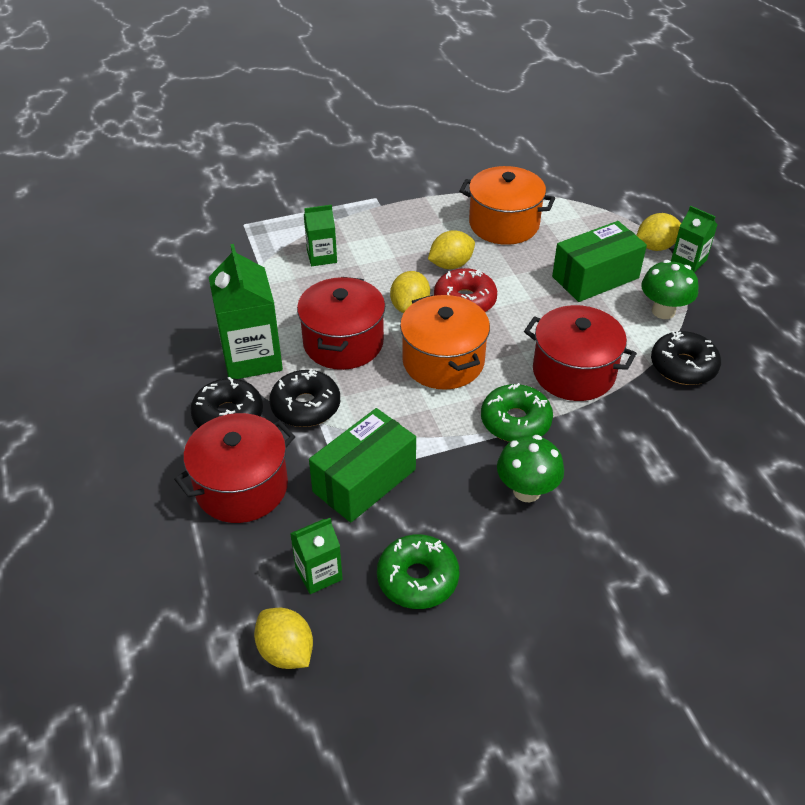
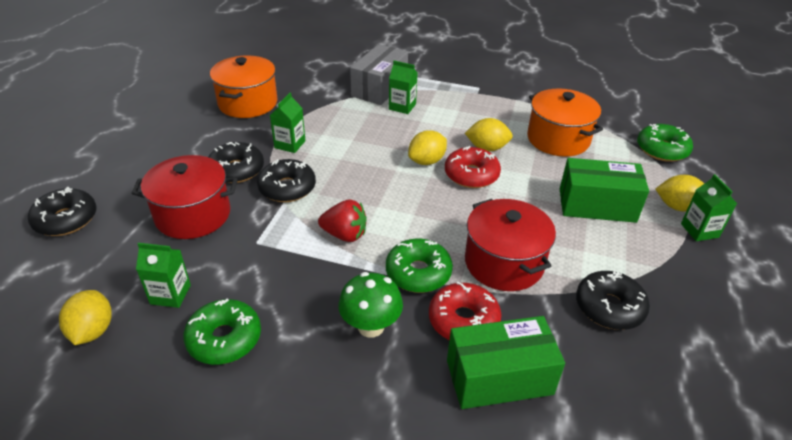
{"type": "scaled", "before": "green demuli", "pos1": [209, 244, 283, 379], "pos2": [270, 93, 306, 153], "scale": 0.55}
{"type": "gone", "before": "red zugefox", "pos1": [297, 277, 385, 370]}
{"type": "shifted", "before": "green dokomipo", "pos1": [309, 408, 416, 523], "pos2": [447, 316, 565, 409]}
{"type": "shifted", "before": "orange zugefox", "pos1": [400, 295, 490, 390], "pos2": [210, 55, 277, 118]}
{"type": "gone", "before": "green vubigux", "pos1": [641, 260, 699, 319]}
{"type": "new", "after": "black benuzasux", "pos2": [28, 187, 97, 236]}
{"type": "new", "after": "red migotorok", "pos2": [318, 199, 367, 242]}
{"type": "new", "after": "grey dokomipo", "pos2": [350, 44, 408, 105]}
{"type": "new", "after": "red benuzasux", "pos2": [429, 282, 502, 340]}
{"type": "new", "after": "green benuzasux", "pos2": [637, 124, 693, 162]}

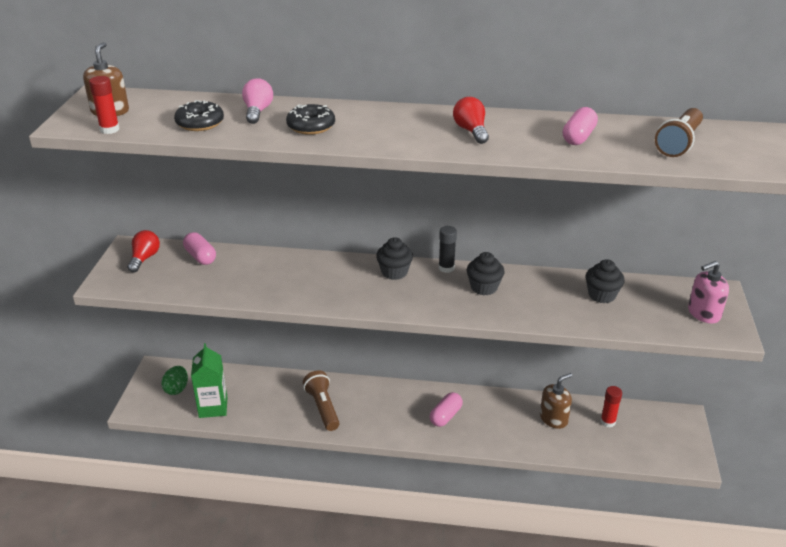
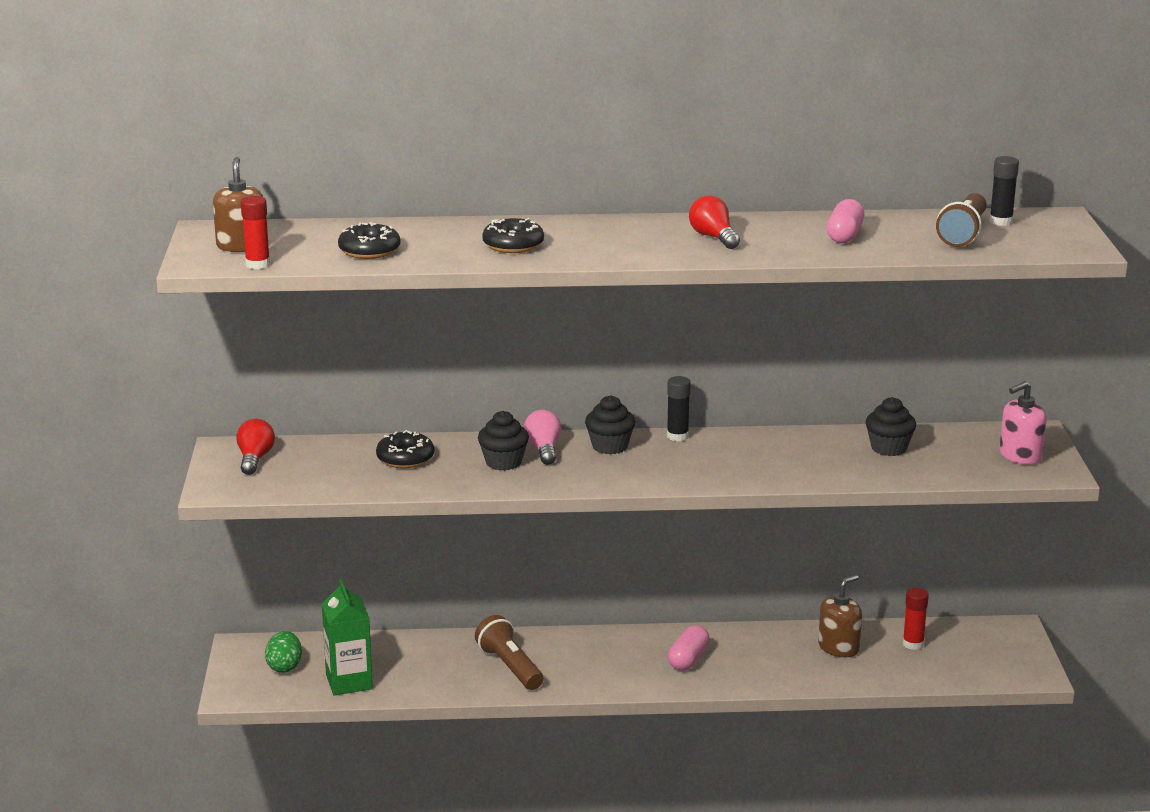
{"type": "gone", "before": "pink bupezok", "pos1": [183, 232, 216, 265]}
{"type": "shifted", "before": "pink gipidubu", "pos1": [242, 78, 273, 124], "pos2": [524, 409, 561, 465]}
{"type": "shifted", "before": "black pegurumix", "pos1": [466, 252, 505, 295], "pos2": [478, 411, 529, 471]}
{"type": "new", "after": "black benuzasux", "pos2": [376, 430, 434, 468]}
{"type": "new", "after": "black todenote", "pos2": [989, 156, 1019, 226]}

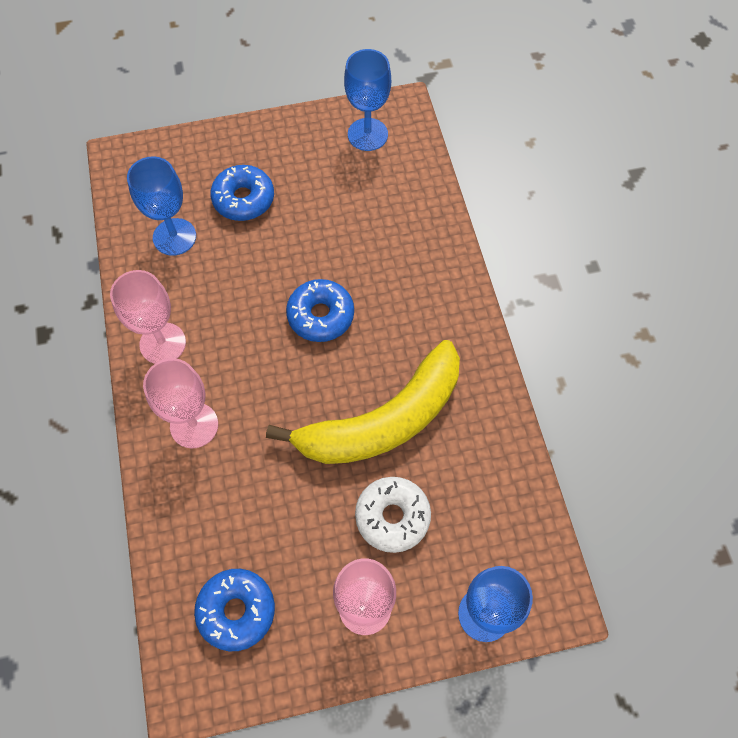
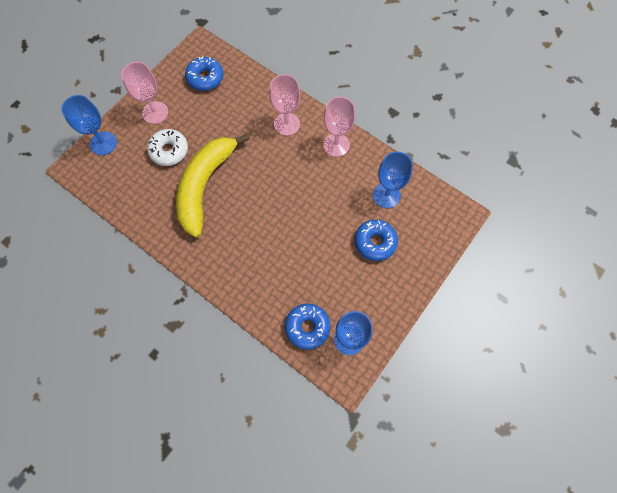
{"type": "shifted", "before": "blue benuzasux", "pos1": [286, 279, 354, 342], "pos2": [285, 304, 330, 350]}

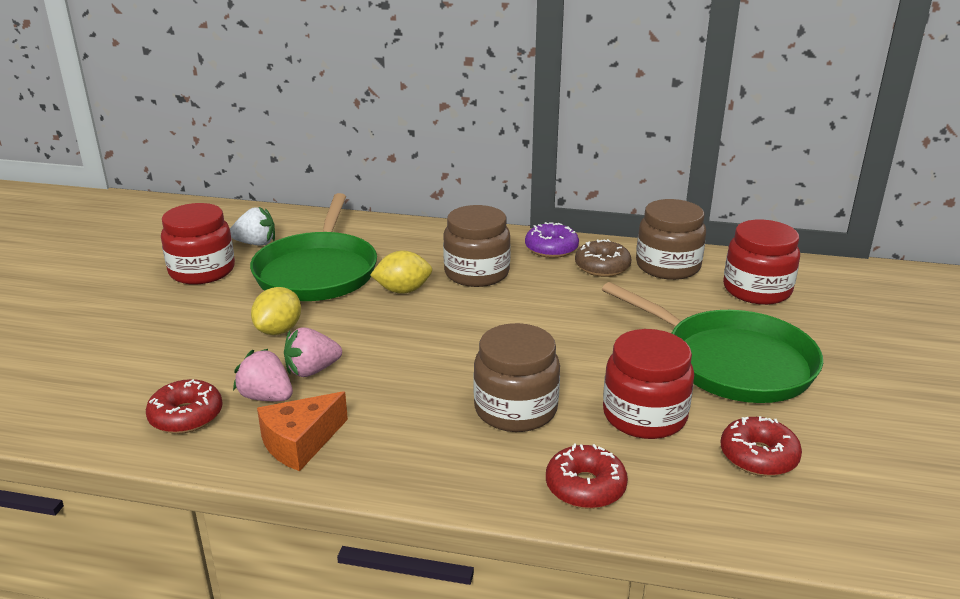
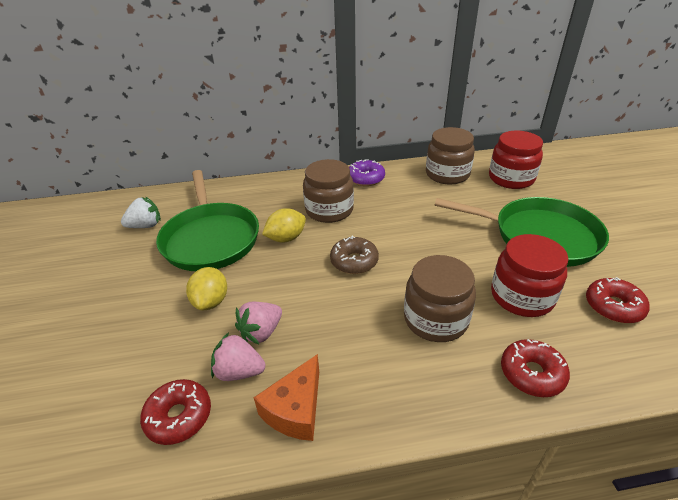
{"type": "gone", "before": "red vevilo", "pos1": [161, 203, 235, 284]}
{"type": "shifted", "before": "brown benuzasux", "pos1": [575, 239, 631, 277], "pos2": [330, 236, 379, 274]}

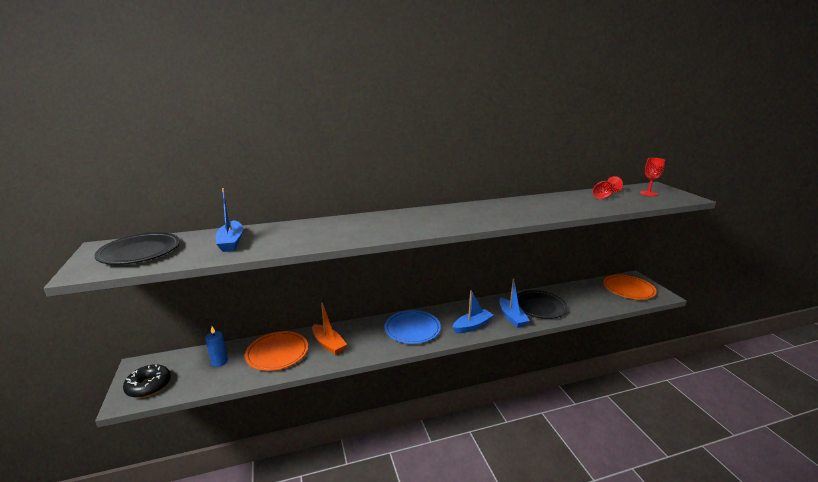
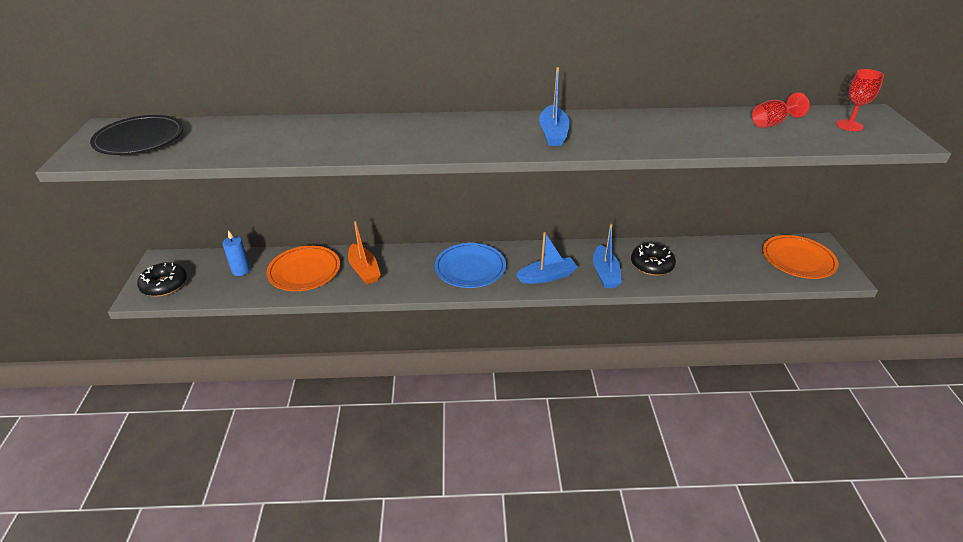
{"type": "shifted", "before": "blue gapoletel", "pos1": [216, 188, 243, 252], "pos2": [539, 67, 569, 146]}
{"type": "swapped", "before": "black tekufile", "after": "black benuzasux", "pos1": [517, 290, 568, 319], "pos2": [631, 243, 676, 276]}

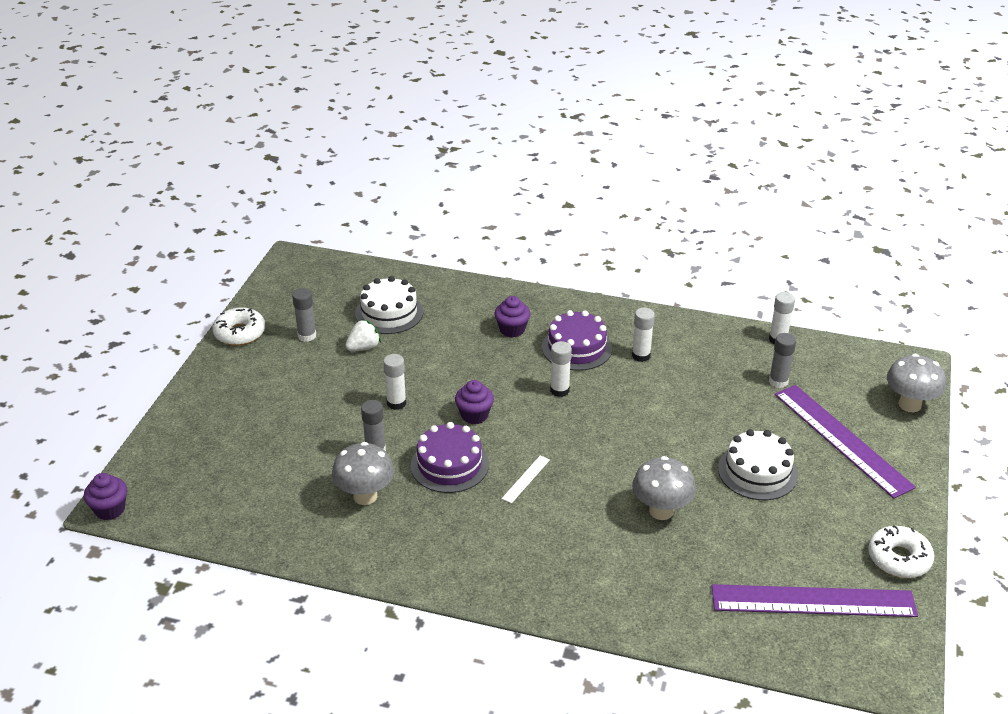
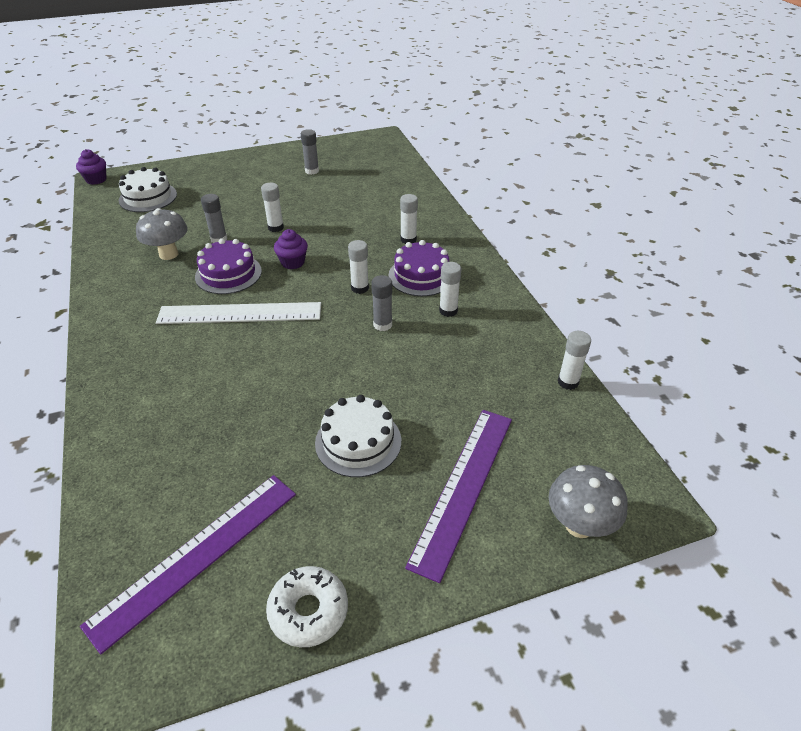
{"type": "gone", "before": "white benuzasux", "pos1": [213, 307, 265, 346]}
{"type": "gone", "before": "white migotorok", "pos1": [345, 319, 381, 351]}
{"type": "shifted", "before": "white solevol", "pos1": [355, 276, 424, 334], "pos2": [119, 167, 177, 212]}
{"type": "swapped", "before": "purple pegurumix", "after": "white todenote", "pos1": [494, 296, 530, 338], "pos2": [400, 194, 418, 244]}
{"type": "scaled", "before": "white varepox", "pos1": [502, 455, 550, 503], "pos2": [156, 302, 321, 324], "scale": 2.49}
{"type": "gone", "before": "grey vubigux", "pos1": [632, 456, 696, 520]}
{"type": "rotated", "before": "purple varepox", "pos1": [712, 584, 918, 617], "pos2": [80, 475, 296, 654], "turn": 75}
{"type": "shifted", "before": "grey todenote", "pos1": [769, 333, 796, 388], "pos2": [371, 275, 392, 331]}

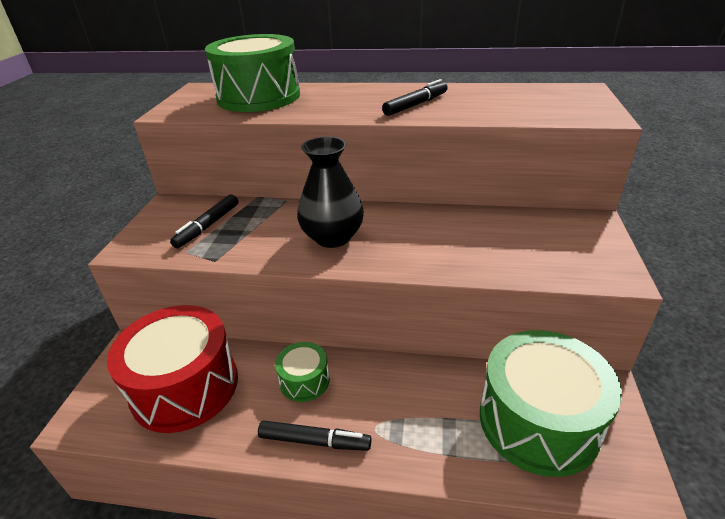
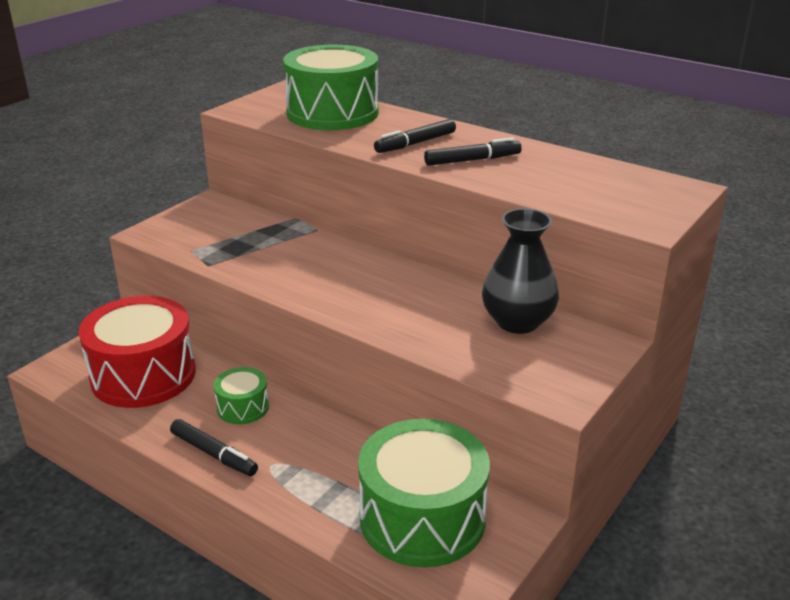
{"type": "shifted", "before": "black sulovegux", "pos1": [170, 194, 238, 248], "pos2": [374, 119, 456, 153]}
{"type": "shifted", "before": "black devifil", "pos1": [297, 136, 364, 248], "pos2": [482, 208, 559, 334]}

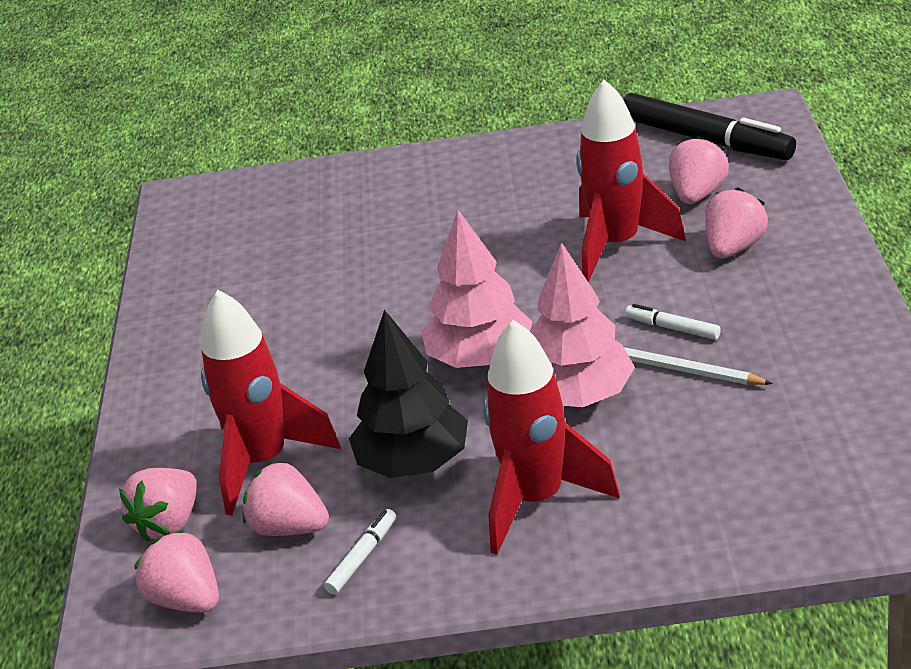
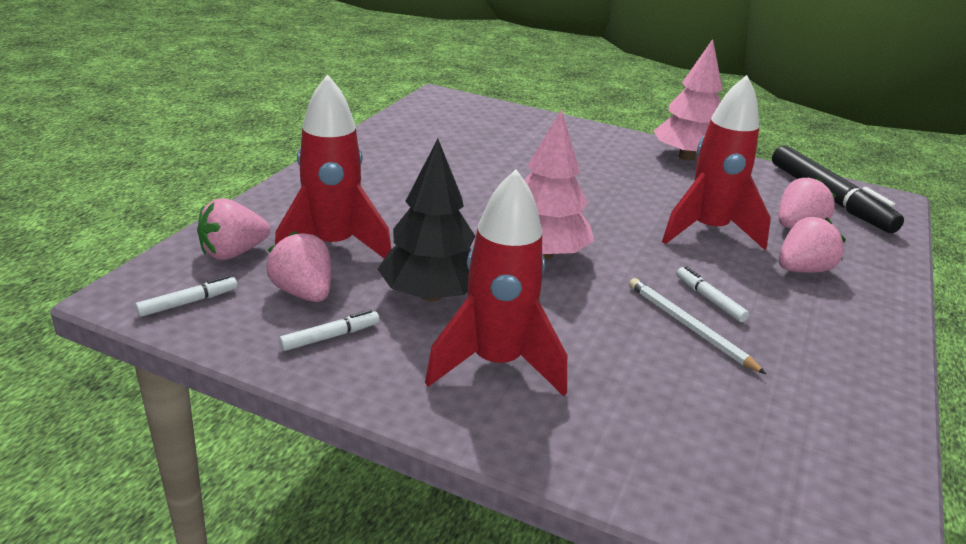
{"type": "swapped", "before": "pink migotorok", "after": "white sulovegux", "pos1": [134, 530, 219, 613], "pos2": [135, 275, 238, 317]}
{"type": "shifted", "before": "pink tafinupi", "pos1": [530, 243, 635, 407], "pos2": [653, 39, 722, 161]}

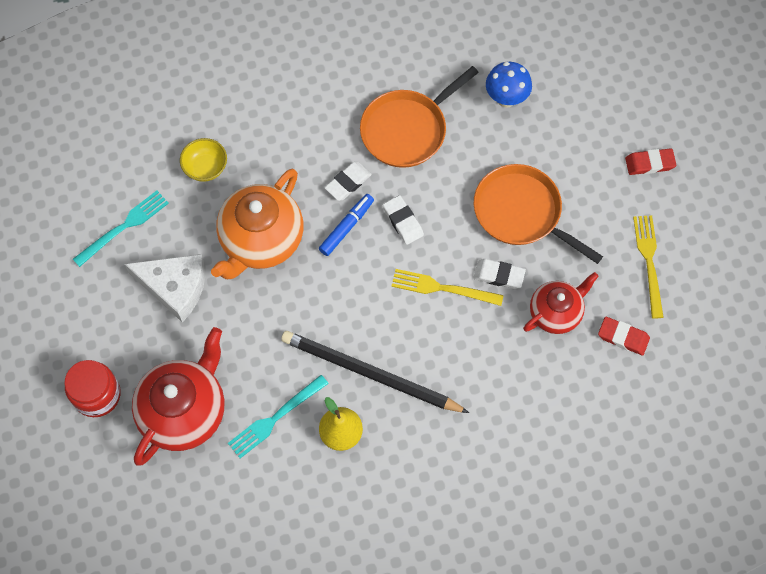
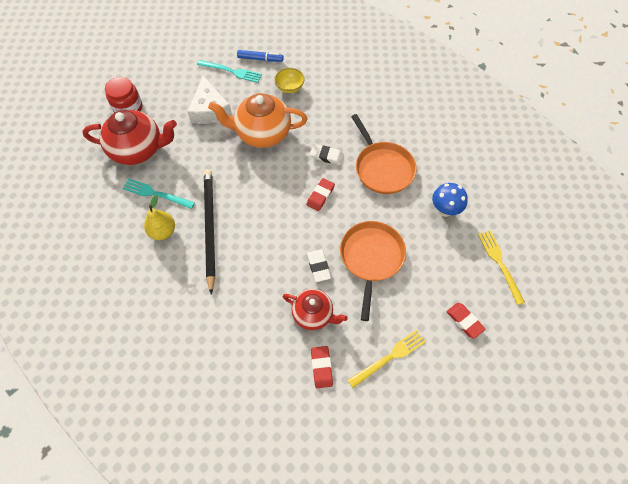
{"type": "shifted", "before": "blue sulovegux", "pos1": [319, 194, 374, 256], "pos2": [237, 50, 283, 62]}
{"type": "rotated", "before": "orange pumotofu", "pos1": [360, 66, 479, 168], "pos2": [351, 114, 417, 194], "turn": -135}
{"type": "repainted", "before": "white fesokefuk", "after": "red fesokefuk", "pos1": [383, 195, 424, 245], "pos2": [306, 178, 335, 211]}
{"type": "shifted", "before": "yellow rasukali", "pos1": [391, 269, 503, 306], "pos2": [478, 230, 525, 305]}

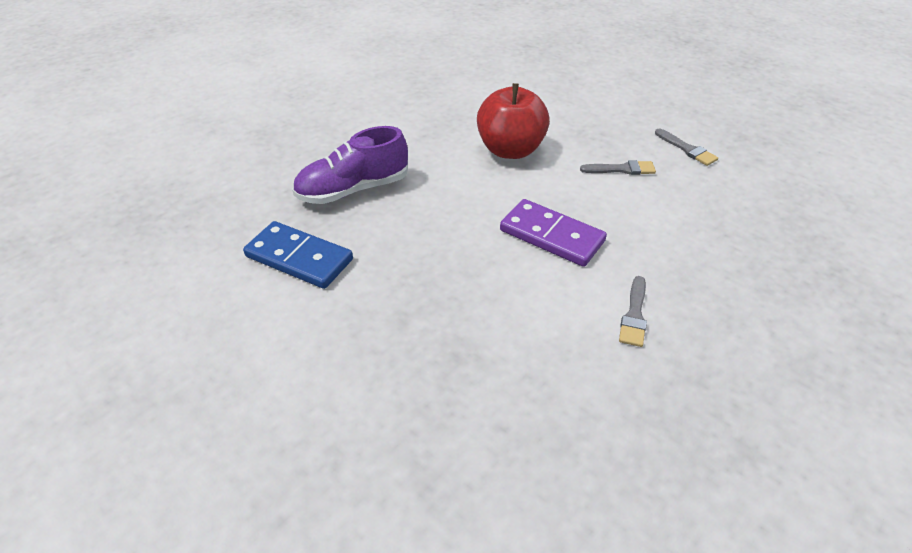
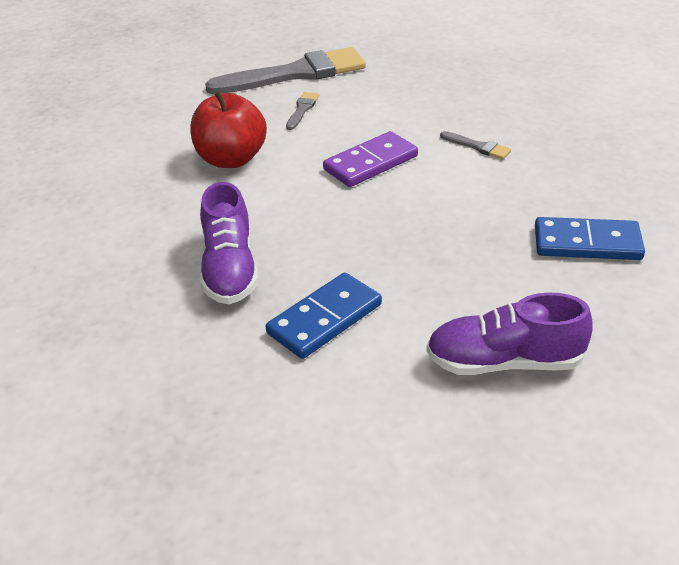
{"type": "scaled", "before": "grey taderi", "pos1": [655, 129, 718, 166], "pos2": [205, 47, 366, 94], "scale": 2.45}
{"type": "new", "after": "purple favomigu", "pos2": [426, 292, 592, 375]}
{"type": "new", "after": "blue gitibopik", "pos2": [535, 217, 645, 260]}

